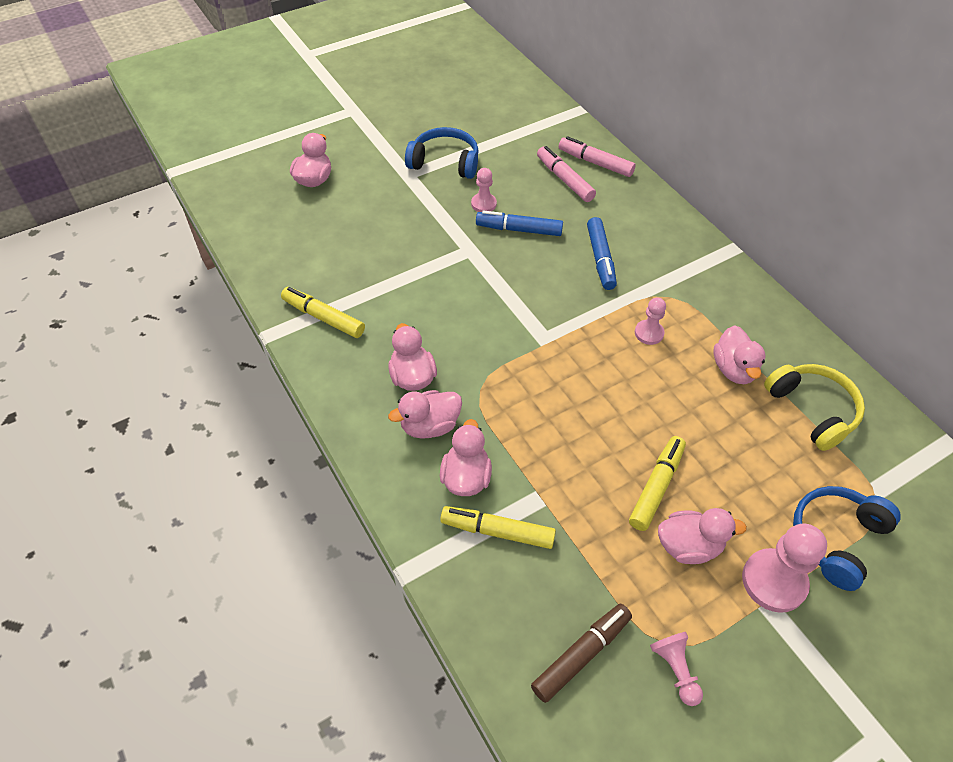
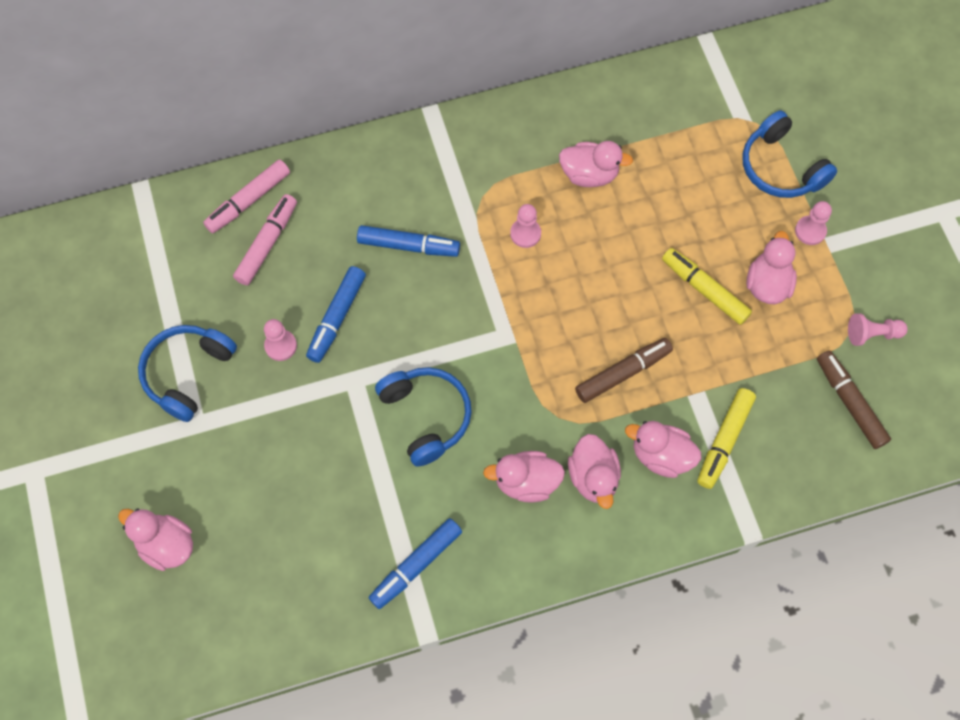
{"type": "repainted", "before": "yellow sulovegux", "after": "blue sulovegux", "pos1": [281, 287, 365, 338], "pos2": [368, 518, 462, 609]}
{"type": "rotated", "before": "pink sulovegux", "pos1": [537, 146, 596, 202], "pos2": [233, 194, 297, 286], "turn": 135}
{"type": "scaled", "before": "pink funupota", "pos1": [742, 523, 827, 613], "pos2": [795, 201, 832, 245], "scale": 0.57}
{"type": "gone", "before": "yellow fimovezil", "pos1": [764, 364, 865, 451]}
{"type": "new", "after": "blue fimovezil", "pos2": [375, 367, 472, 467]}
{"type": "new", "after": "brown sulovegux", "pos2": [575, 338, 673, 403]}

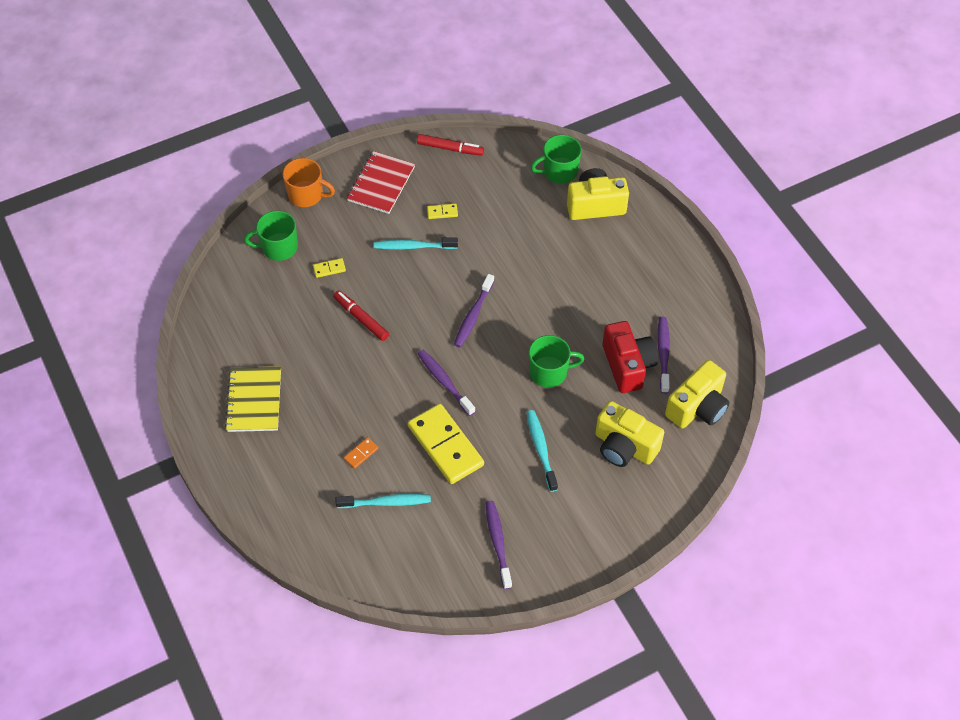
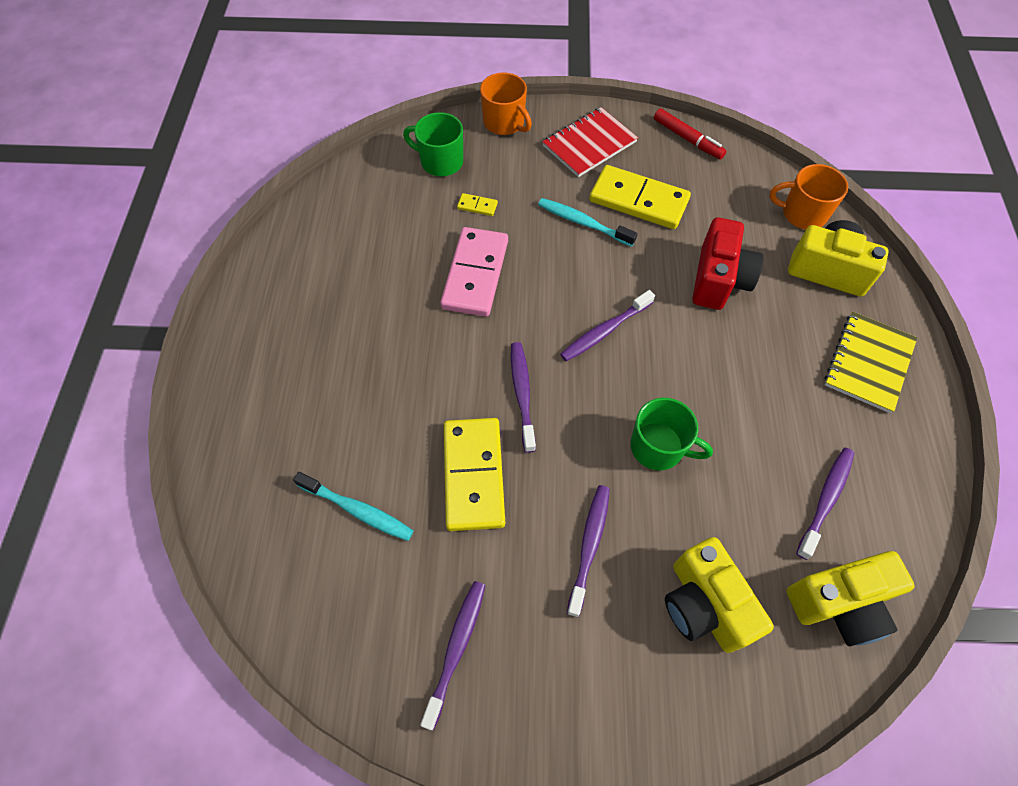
{"type": "shifted", "before": "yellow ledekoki", "pos1": [225, 366, 281, 432], "pos2": [825, 312, 917, 413]}
{"type": "swapped", "before": "red sulovegux", "after": "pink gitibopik", "pos1": [333, 290, 389, 341], "pos2": [440, 227, 508, 317]}
{"type": "gone", "before": "orange gitibopik", "pos1": [344, 437, 379, 469]}
{"type": "scaled", "before": "yellow gitibopik", "pos1": [427, 204, 458, 219], "pos2": [589, 165, 691, 229], "scale": 2.45}
{"type": "repainted", "before": "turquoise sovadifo", "after": "purple sovadifo", "pos1": [526, 410, 558, 492], "pos2": [567, 485, 610, 617]}
{"type": "repainted", "before": "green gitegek", "after": "orange gitegek", "pos1": [531, 135, 582, 183], "pos2": [769, 164, 848, 230]}
{"type": "shifted", "before": "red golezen", "pos1": [603, 321, 658, 393], "pos2": [692, 217, 763, 310]}

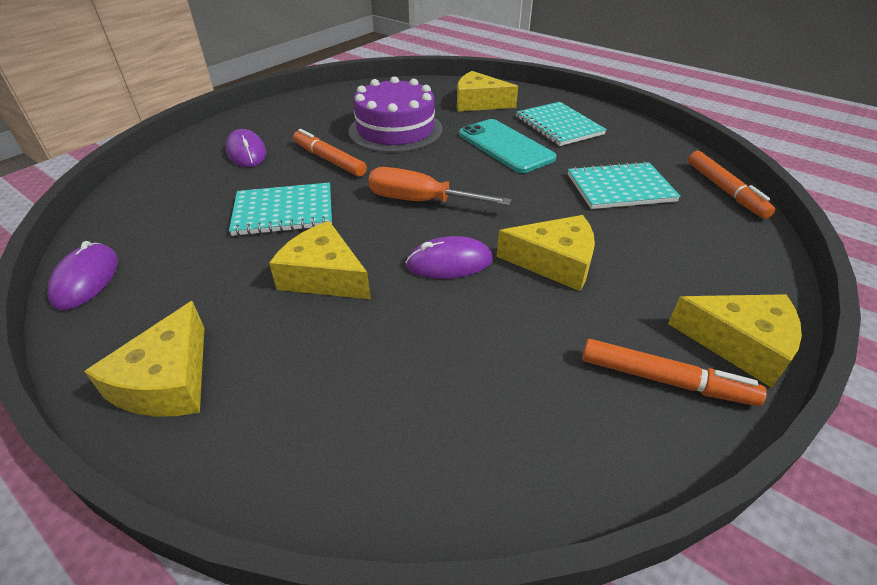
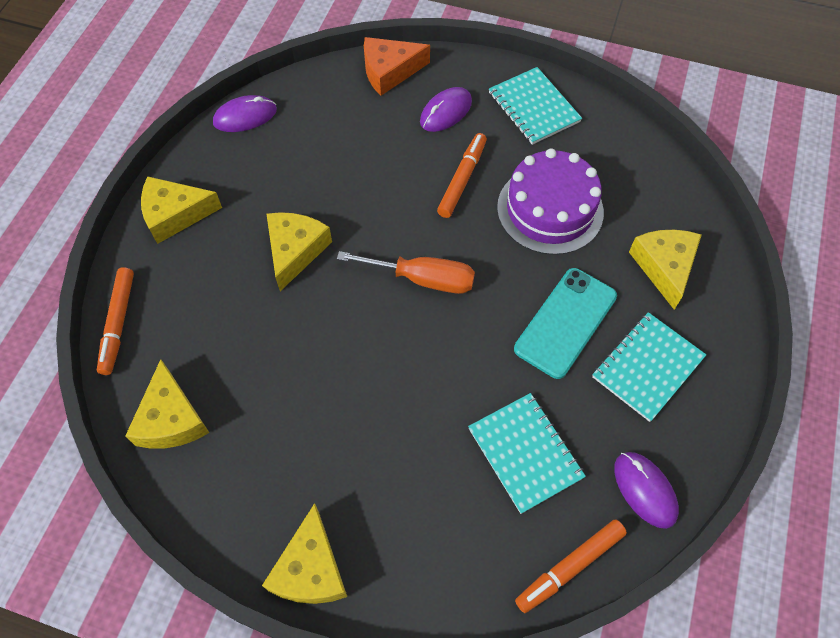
{"type": "shifted", "before": "turquoise ledekoki", "pos1": [229, 183, 332, 236], "pos2": [489, 67, 582, 145]}
{"type": "rotated", "before": "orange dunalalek", "pos1": [368, 167, 512, 206], "pos2": [337, 251, 475, 294], "turn": 105}
{"type": "shifted", "before": "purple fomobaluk", "pos1": [405, 236, 493, 279], "pos2": [614, 452, 679, 529]}
{"type": "shifted", "before": "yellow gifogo", "pos1": [496, 215, 595, 291], "pos2": [125, 359, 209, 449]}
{"type": "shifted", "before": "orange sulovegux", "pos1": [582, 339, 767, 406], "pos2": [97, 267, 134, 375]}
{"type": "new", "after": "orange gifogo", "pos2": [364, 37, 430, 96]}

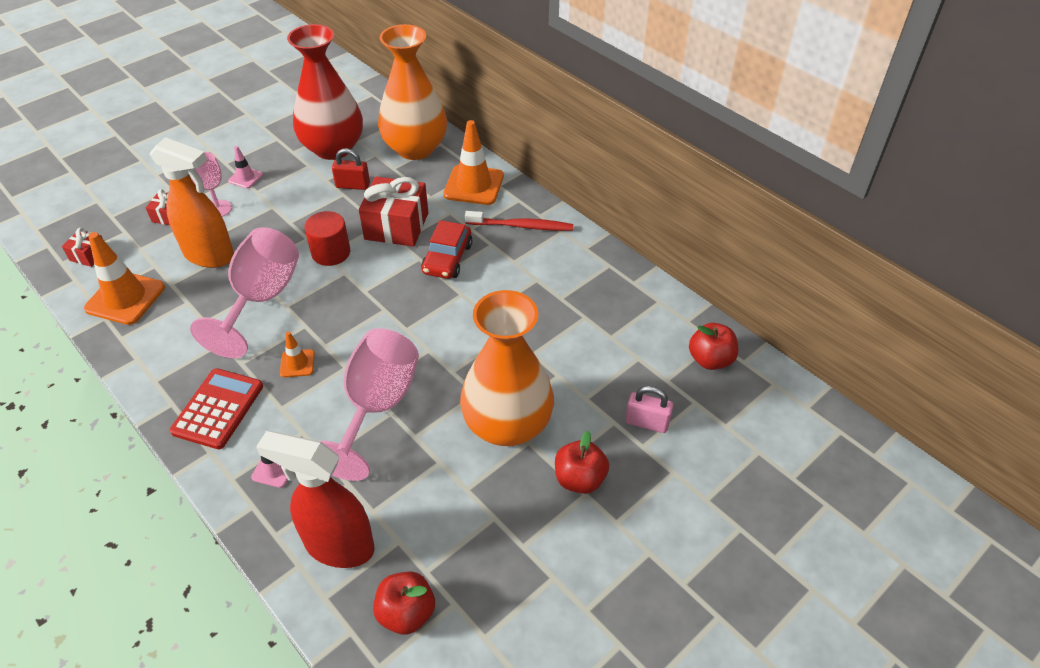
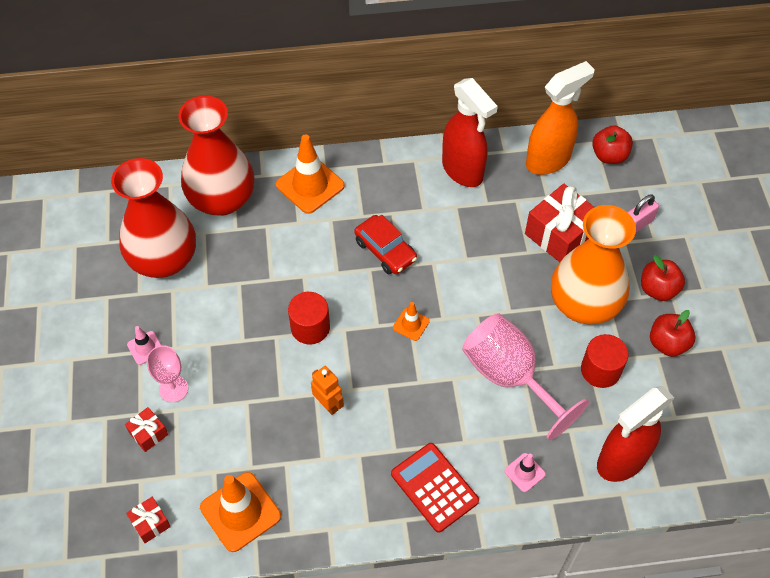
{"type": "shifted", "before": "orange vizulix", "pos1": [150, 137, 234, 268], "pos2": [526, 61, 595, 175]}
{"type": "swapped", "before": "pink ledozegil", "after": "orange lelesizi", "pos1": [190, 227, 299, 358], "pos2": [311, 366, 344, 415]}
{"type": "shifted", "before": "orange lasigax", "pos1": [280, 332, 315, 377], "pos2": [393, 302, 430, 341]}
{"type": "gone", "before": "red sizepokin", "pos1": [332, 148, 370, 190]}
{"type": "shifted", "before": "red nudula", "pos1": [359, 176, 428, 247], "pos2": [525, 183, 595, 262]}
{"type": "shifted", "before": "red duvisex", "pos1": [373, 571, 435, 635], "pos2": [650, 310, 696, 357]}
{"type": "repainted", "before": "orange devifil", "after": "red devifil", "pos1": [378, 24, 447, 160], "pos2": [178, 96, 254, 216]}
{"type": "gone", "before": "red sovadifo", "pos1": [465, 211, 573, 231]}
{"type": "new", "after": "red vizulix", "pos2": [442, 78, 498, 187]}
{"type": "new", "after": "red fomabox", "pos2": [581, 334, 629, 388]}

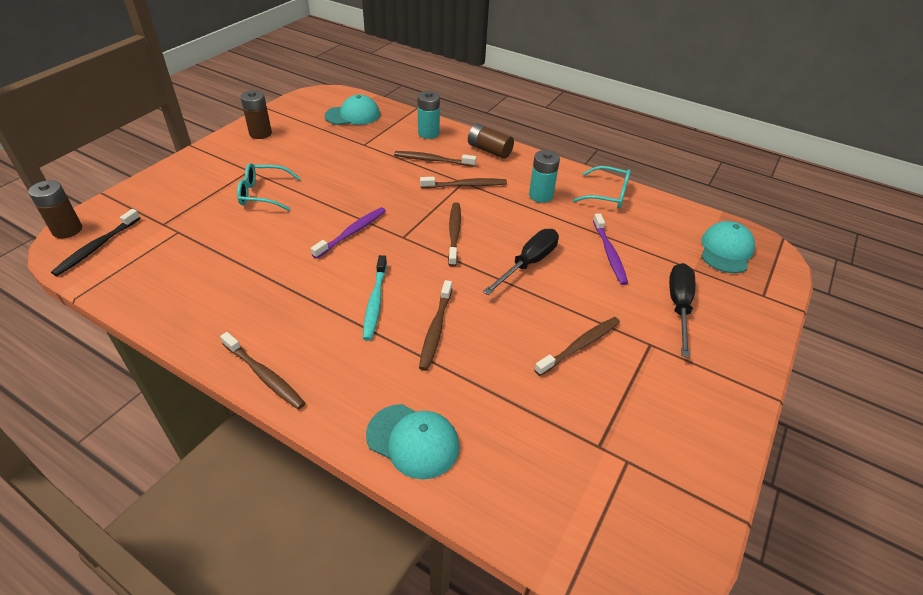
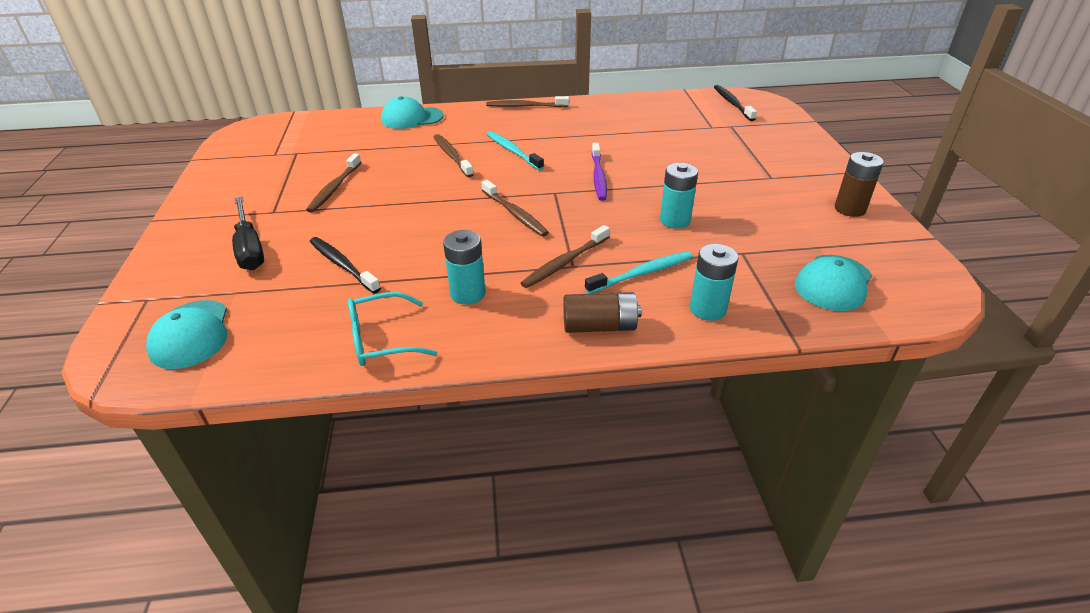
{"type": "gone", "before": "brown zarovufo", "pos1": [28, 180, 82, 238]}
{"type": "gone", "before": "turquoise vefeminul", "pos1": [237, 163, 300, 211]}
{"type": "repainted", "before": "brown sovadifo", "after": "turquoise sovadifo", "pos1": [394, 151, 476, 167], "pos2": [585, 251, 693, 294]}
{"type": "gone", "before": "black dunalalek", "pos1": [483, 229, 559, 296]}
{"type": "repainted", "before": "purple sovadifo", "after": "black sovadifo", "pos1": [593, 213, 628, 285], "pos2": [310, 237, 381, 294]}
{"type": "new", "after": "turquoise zarovufo", "pos2": [660, 163, 698, 229]}

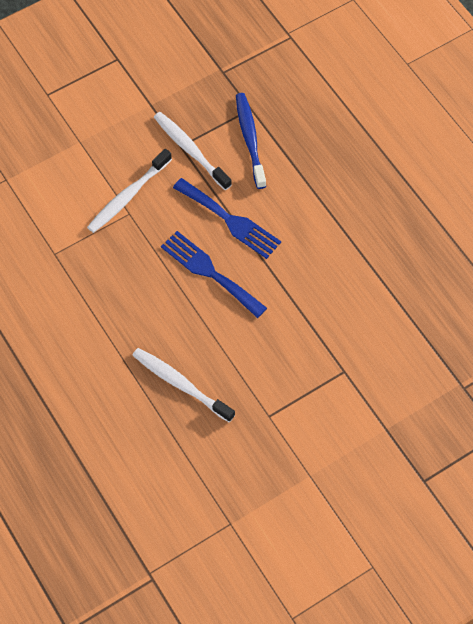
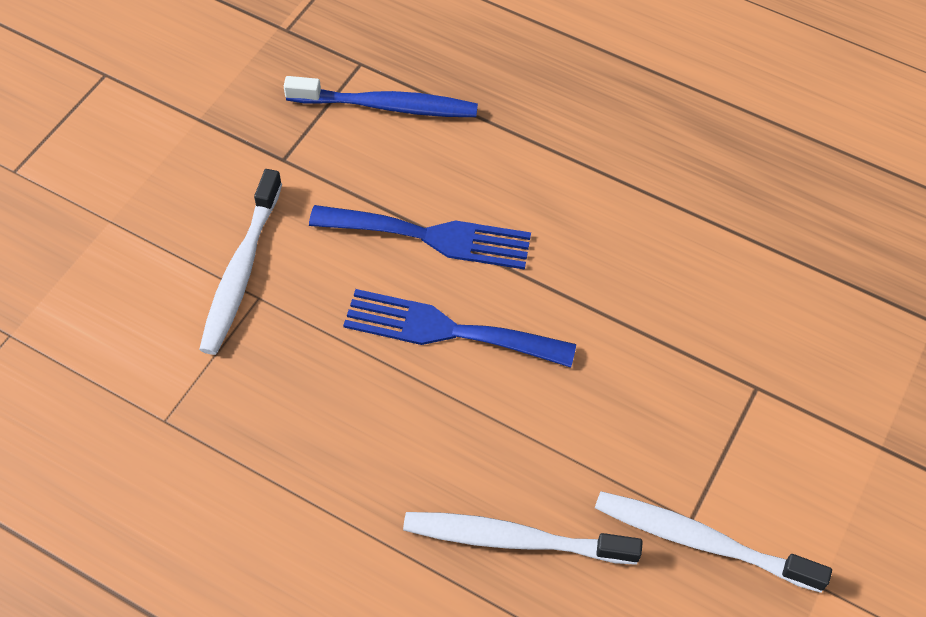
{"type": "shifted", "before": "white sovadifo", "pos1": [154, 112, 232, 190], "pos2": [595, 491, 832, 593]}
{"type": "rotated", "before": "blue sovadifo", "pos1": [236, 93, 266, 189], "pos2": [284, 76, 478, 117], "turn": 135}

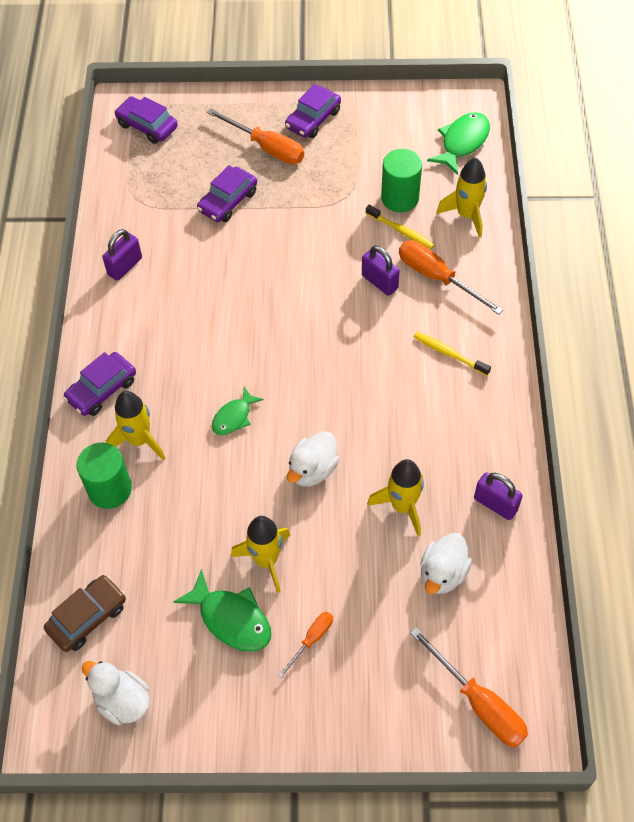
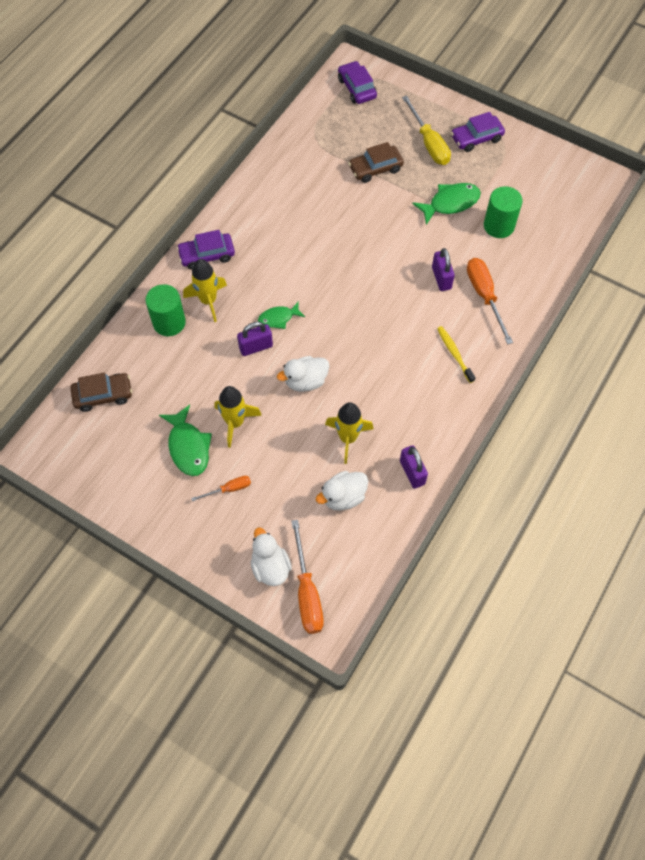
{"type": "shifted", "before": "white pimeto", "pos1": [81, 661, 150, 725], "pos2": [251, 527, 292, 586]}
{"type": "shifted", "before": "purple sizepokin", "pos1": [102, 229, 142, 281], "pos2": [237, 322, 273, 356]}
{"type": "repainted", "before": "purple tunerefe", "after": "brown tunerefe", "pos1": [197, 165, 257, 222], "pos2": [348, 142, 404, 183]}
{"type": "repainted", "before": "orange dunalalek", "after": "yellow dunalalek", "pos1": [207, 108, 304, 164], "pos2": [402, 96, 451, 165]}
{"type": "gone", "before": "yellow sovadifo", "pos1": [365, 205, 435, 249]}
{"type": "shifted", "before": "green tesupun", "pos1": [427, 112, 490, 175], "pos2": [412, 183, 481, 225]}
{"type": "gone", "before": "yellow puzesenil", "pos1": [436, 157, 487, 238]}

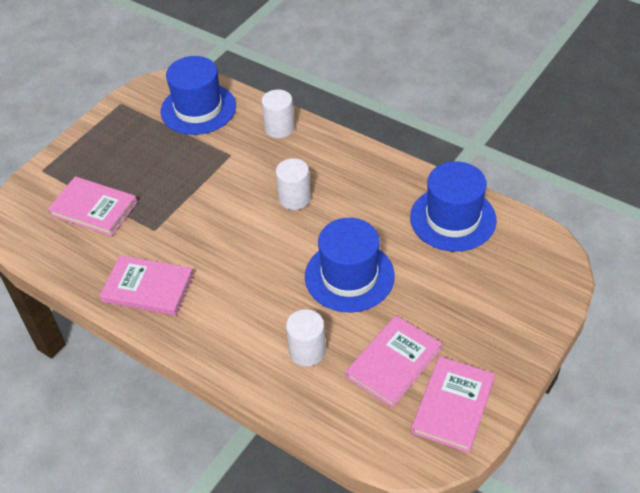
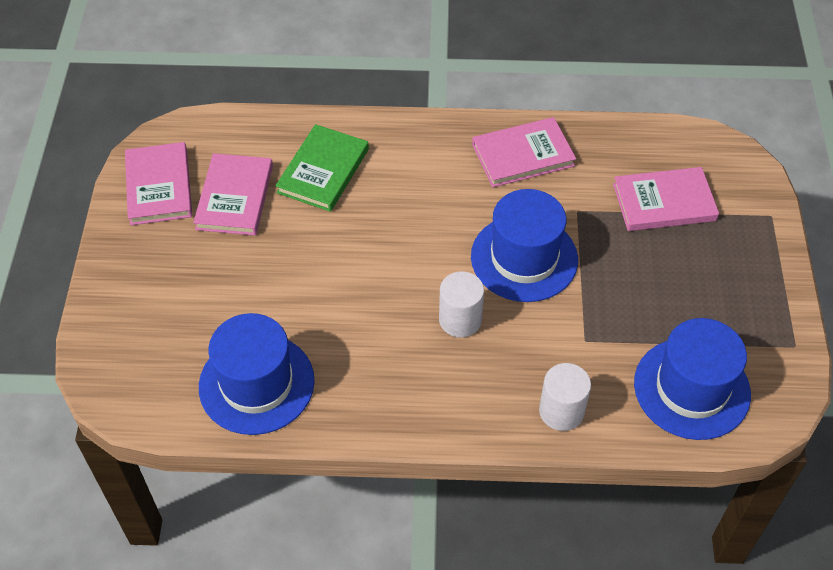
{"type": "swapped", "before": "white fomabox", "after": "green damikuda", "pos1": [286, 309, 326, 366], "pos2": [275, 124, 369, 212]}
{"type": "shifted", "before": "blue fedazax", "pos1": [305, 218, 395, 312], "pos2": [471, 189, 578, 302]}

